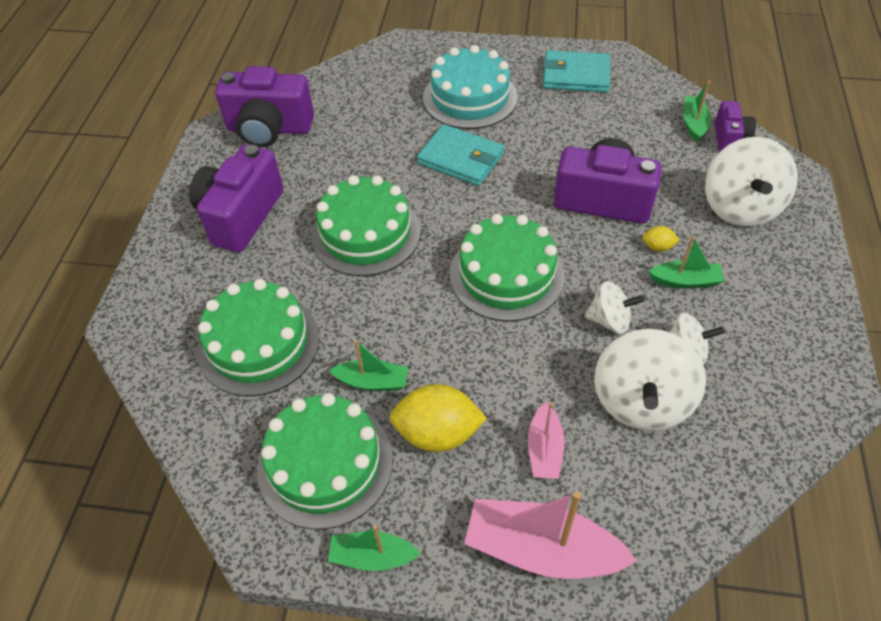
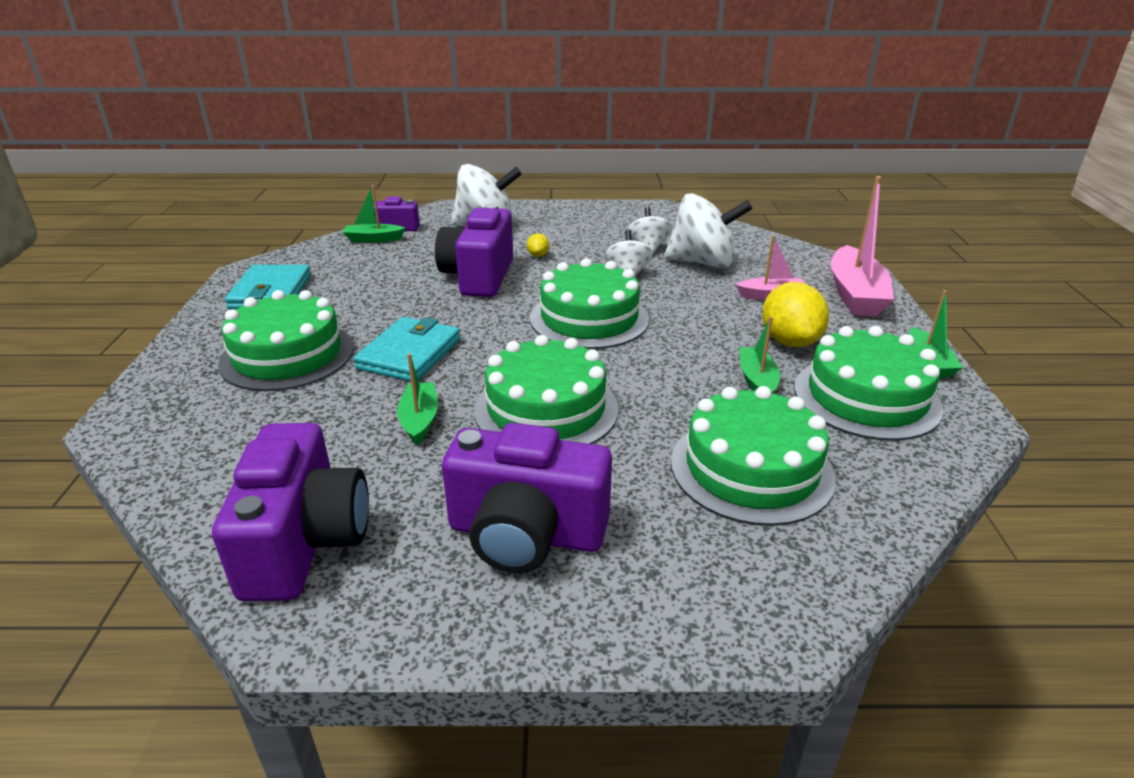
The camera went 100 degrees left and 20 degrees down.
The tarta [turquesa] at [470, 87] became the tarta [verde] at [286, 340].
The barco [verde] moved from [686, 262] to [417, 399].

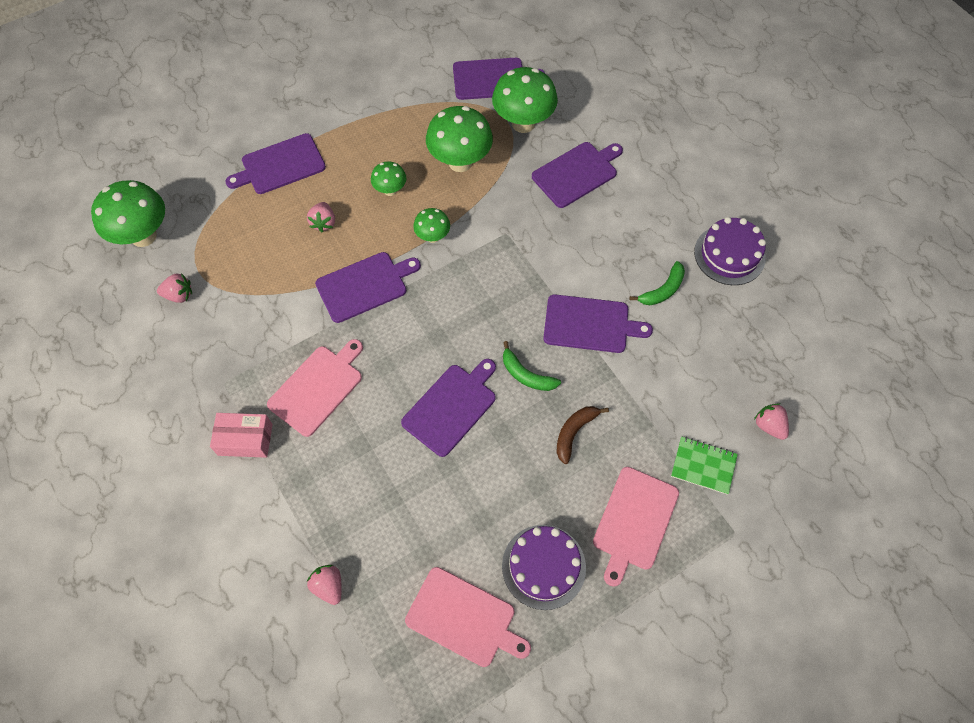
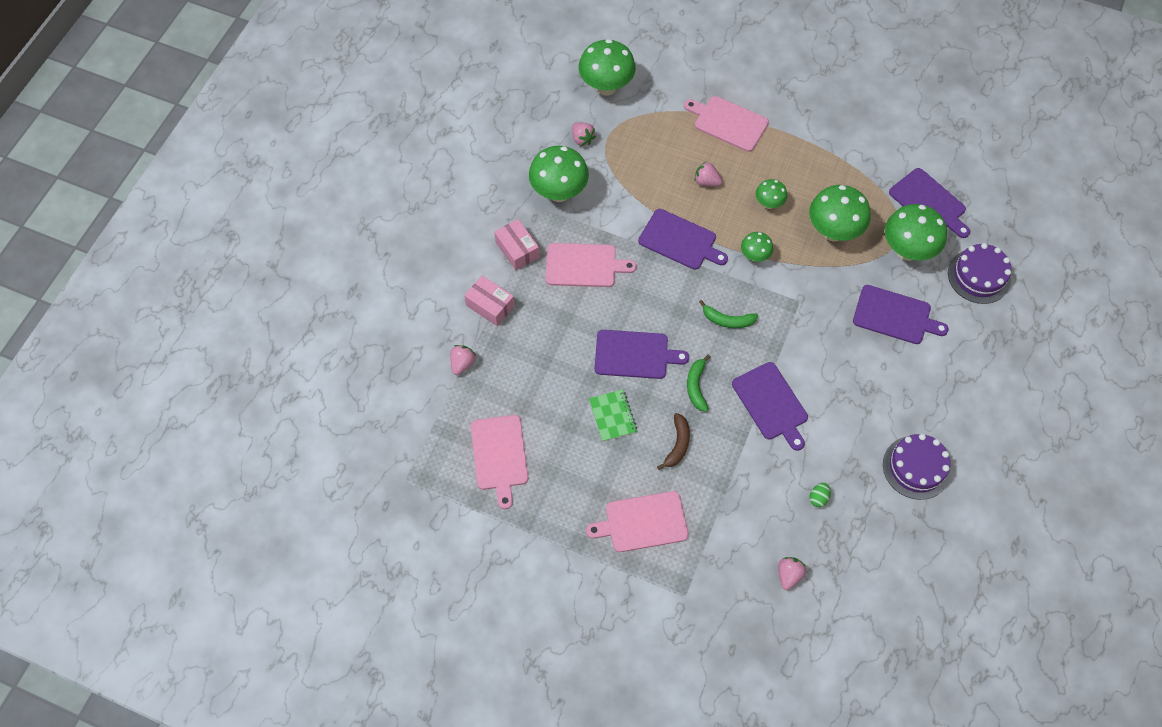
The camera went 55 degrees right and 0 degrees up.
The tabla de cortar [morado] at [275, 163] became the tabla de cortar [rosa] at [726, 124].
The fresa [rosa] at [321, 217] turned 60 degrees clockwise.
The tarta [morado] moved from [544, 567] to [979, 273].
The plátano [marrón] at [583, 435] turned 105 degrees clockwise.
The plátano [verde] moved from [657, 283] to [728, 314].
The cuaderno [verde] moved from [704, 465] to [613, 415].
The caja [rosa] at [489, 300] appeared.
The seta [verde] at [559, 174] appeared.
The huevo [verde] at [820, 495] appeared.

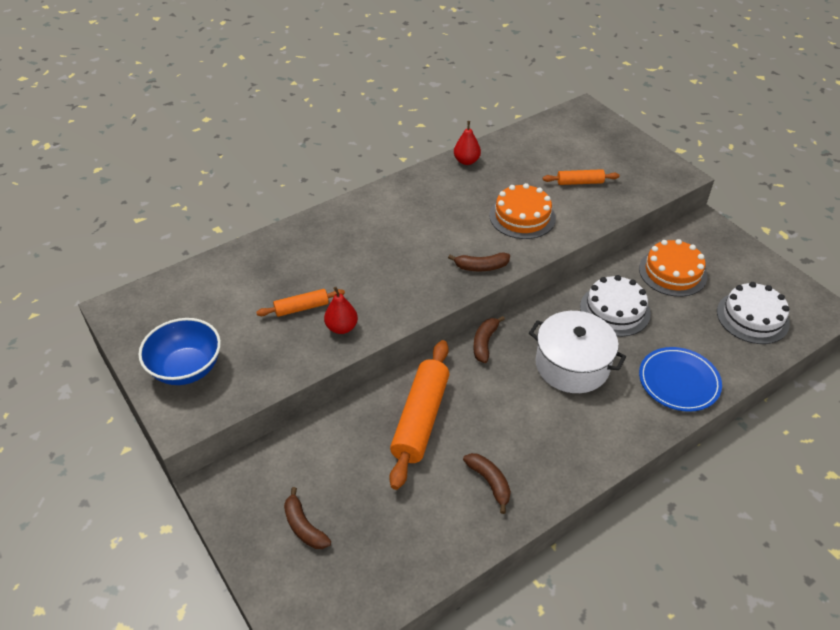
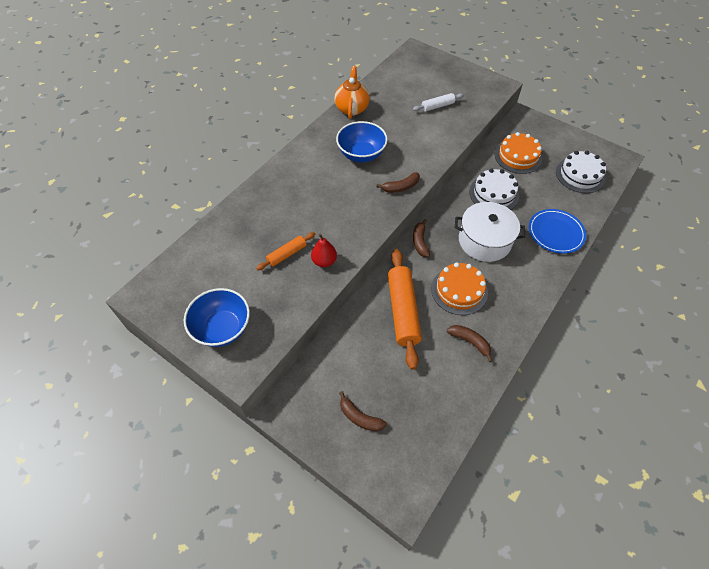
The camera went 20 degrees left and 10 degrees up.
The pera [rojo] at [467, 143] was replaced by the tetera [naranja] at [352, 92].
The tarta [naranja] moved from [522, 211] to [459, 288].
The rodillo [naranja] at [581, 177] became the rodillo [blanco] at [438, 102].
The cuenco [azul] at [362, 141] appeared.

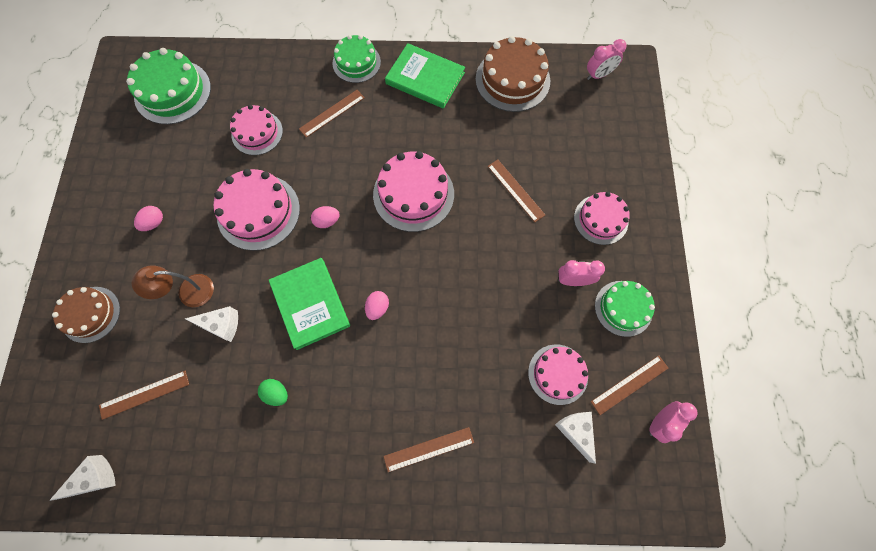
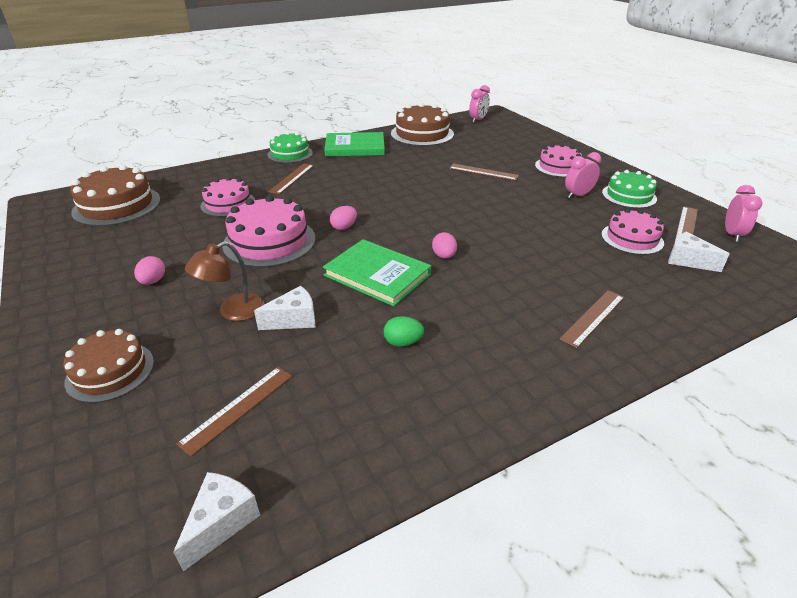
The camera went 30 degrees left and 35 degrees down.
The tarta [verde] at [168, 86] became the tarta [marrón] at [116, 195].
The tarta [rosa] at [413, 191] disappeared.

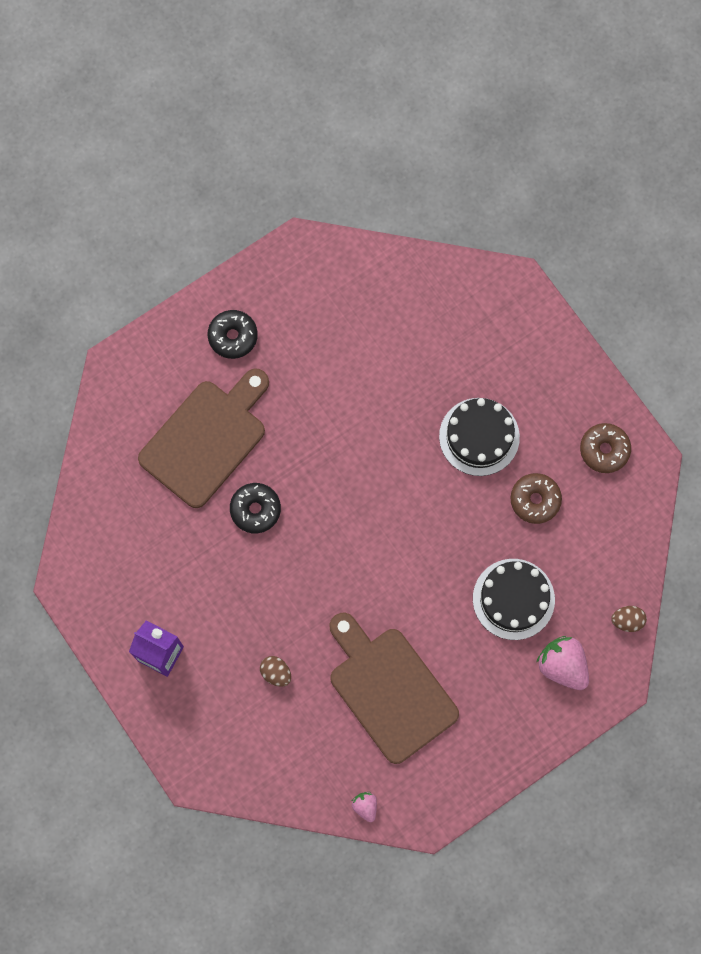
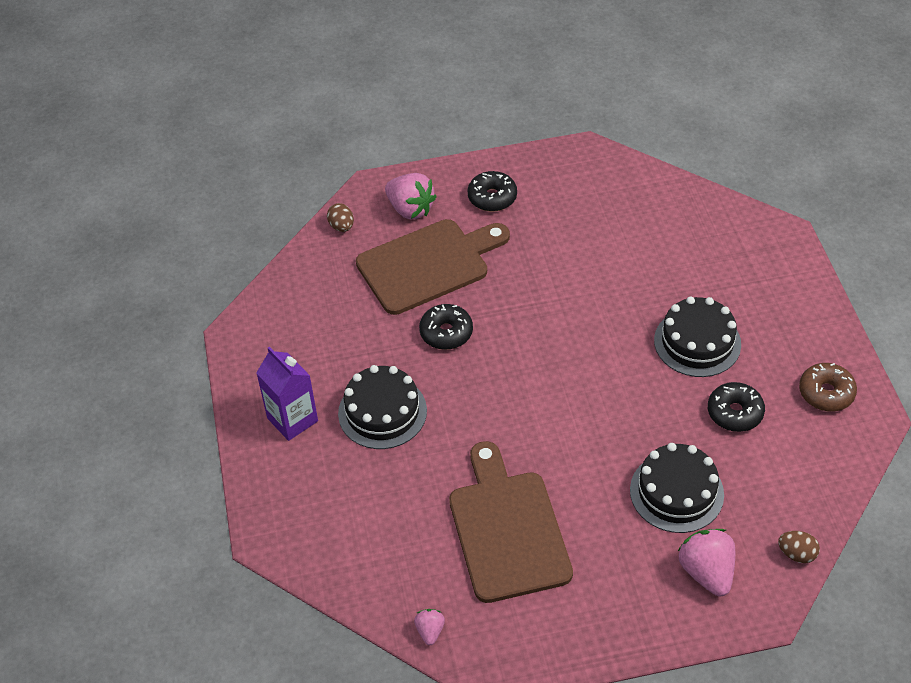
The camera went 25 degrees right and 25 degrees down.
The huevo [marrón] moved from [275, 671] to [340, 217].
The rosquilla [marrón] at [536, 498] became the rosquilla [negro] at [736, 407].
The tarta [negro] at [382, 407] appeared.
The fresa [rosa] at [411, 196] appeared.

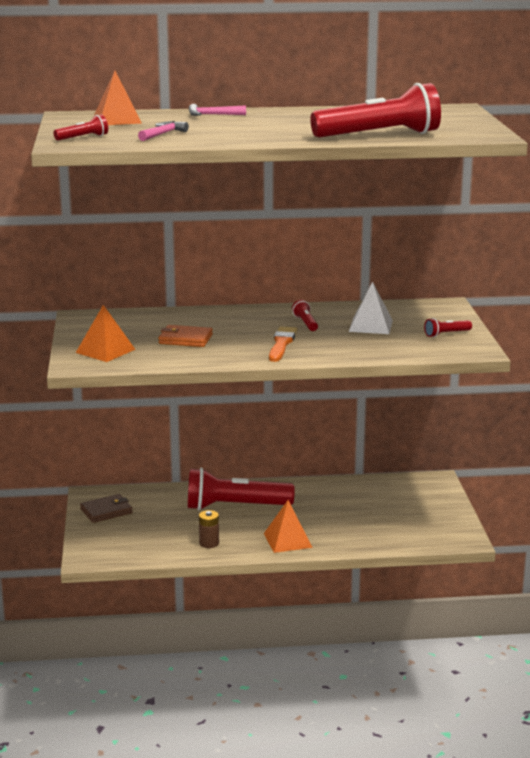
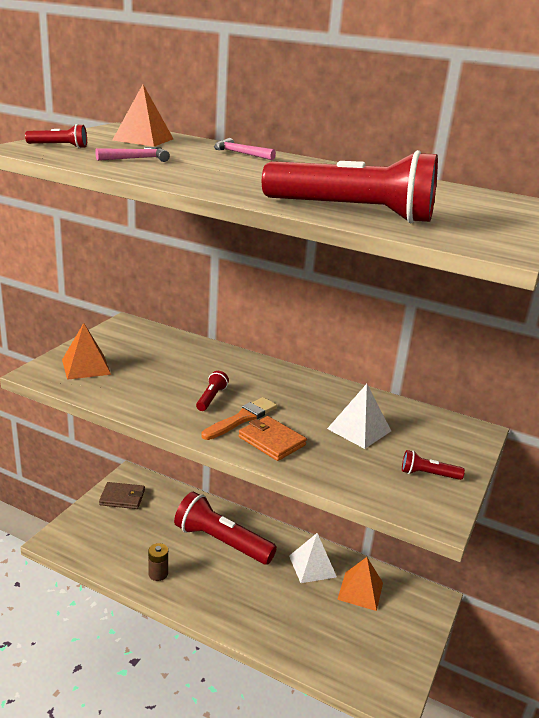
The camera went 30 degrees right and 5 degrees up.
The cartera [naranja] moved from [186, 336] to [273, 438].
The pirámide [naranja] moved from [288, 526] to [360, 584].
The lámpara de mano [rojo] moved from [305, 315] to [212, 391].
The pirámide [blanco] at [313, 558] appeared.

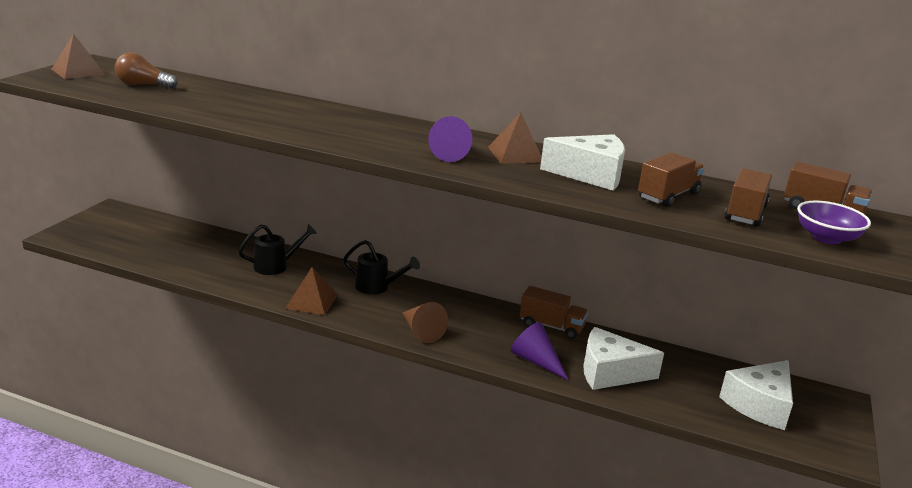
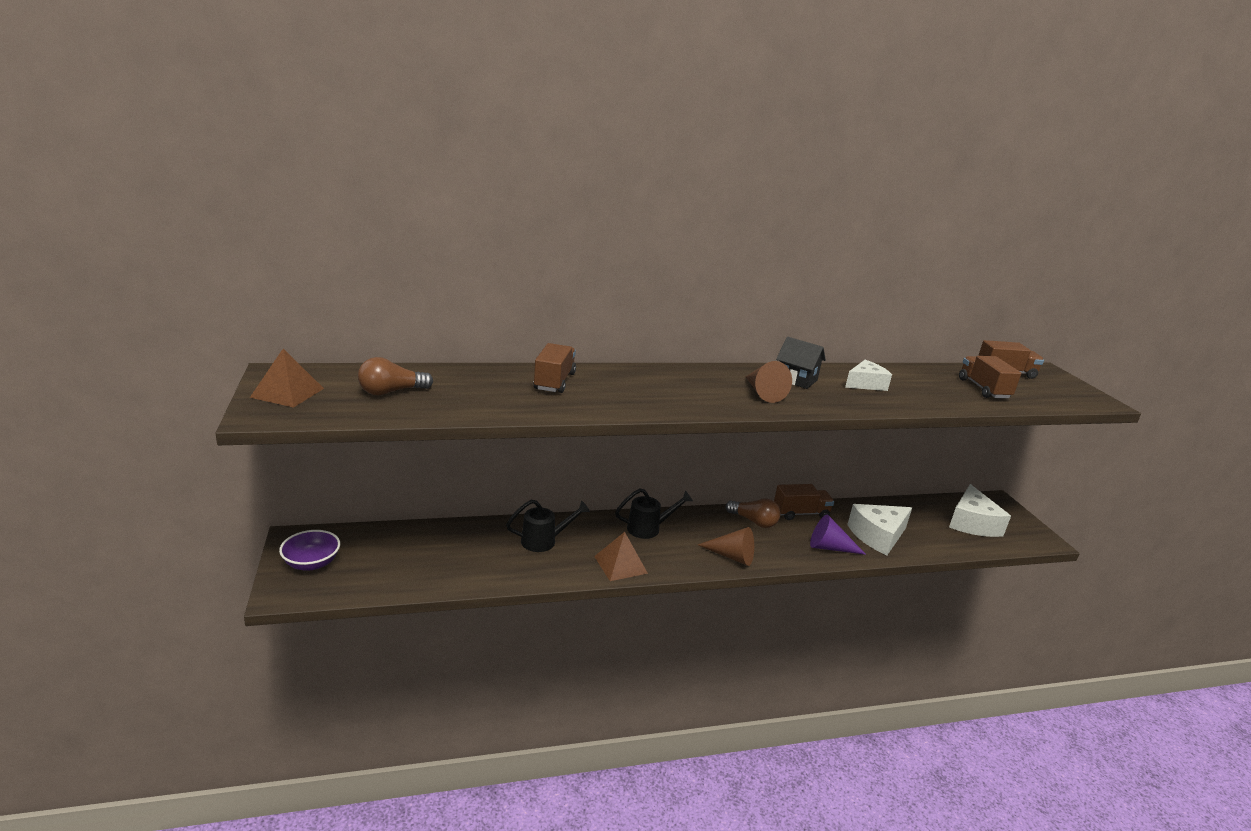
The camera went 35 degrees left and 0 degrees up.
The regadera [negro] at [277, 249] turned 45 degrees clockwise.
The cono [morado] at [450, 139] became the cono [marrón] at [769, 382].
The pirámide [marrón] at [515, 137] was replaced by the casa [negro] at [801, 363].
The queso [blanco] at [582, 162] changed to 0.64 times the size.
The camión [marrón] moved from [671, 179] to [554, 368].
The cuenco [morado] moved from [834, 222] to [309, 550].
The bombilla [marrón] at [753, 513] appeared.

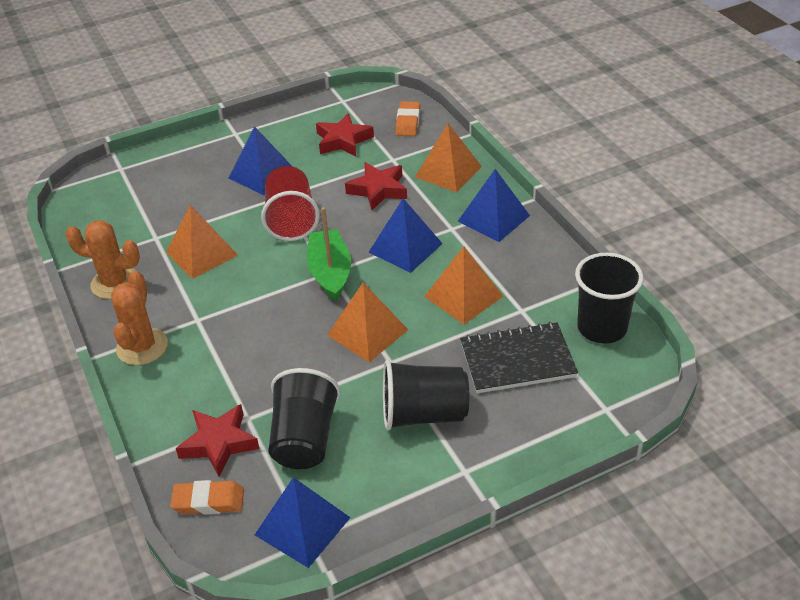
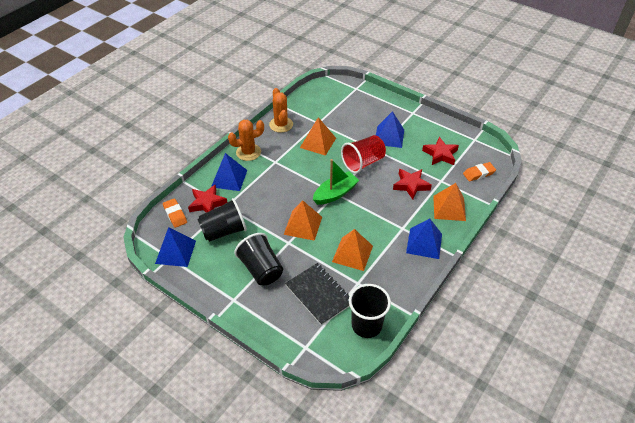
The camera went 60 degrees right and 5 degrees up.
The pirámide [azul] moved from [406, 235] to [229, 172].

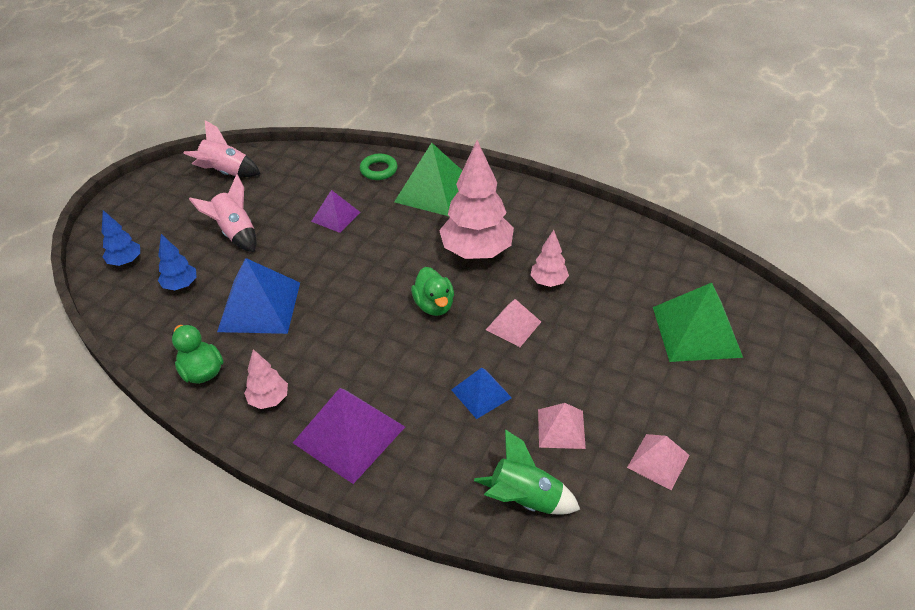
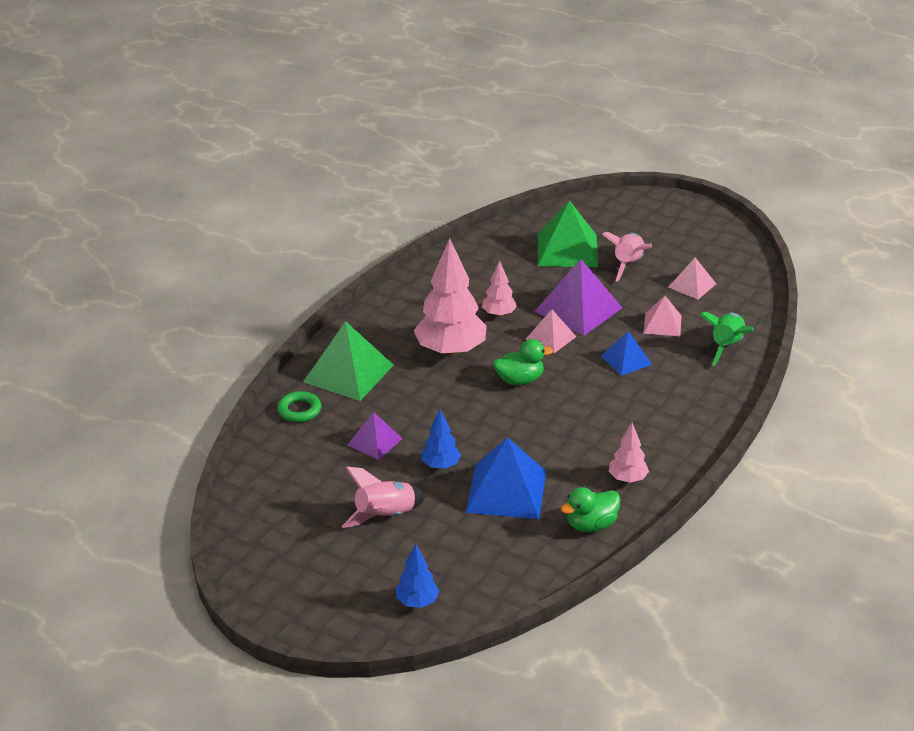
The camera went 85 degrees left and 10 degrees down.
The árbol [azul] moved from [177, 262] to [441, 439].
The cohete [rosa] moved from [222, 148] to [627, 257].
The pirámide [morado] moved from [349, 436] to [578, 297].

